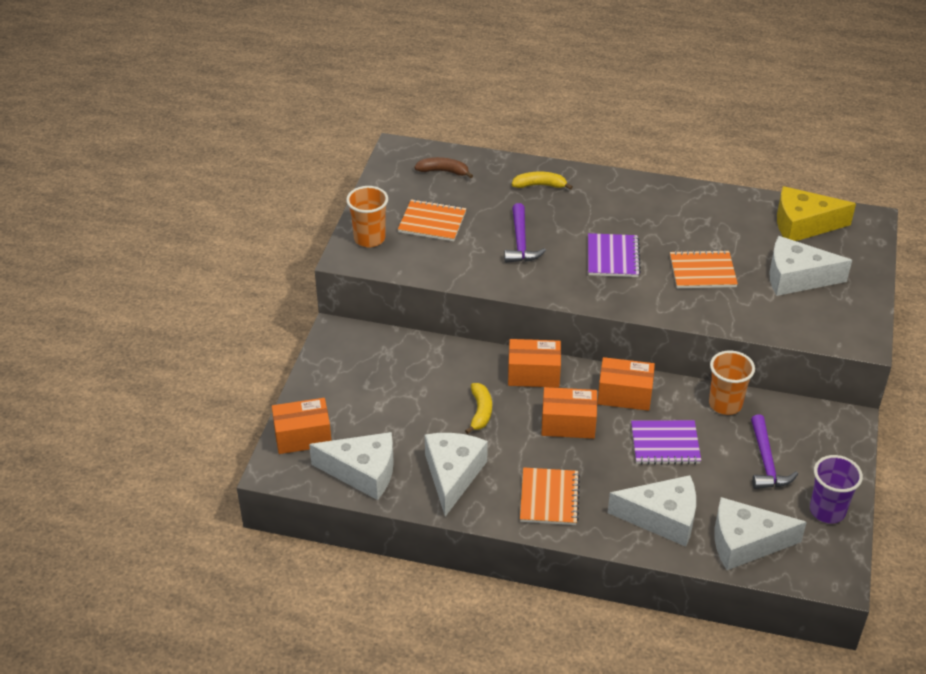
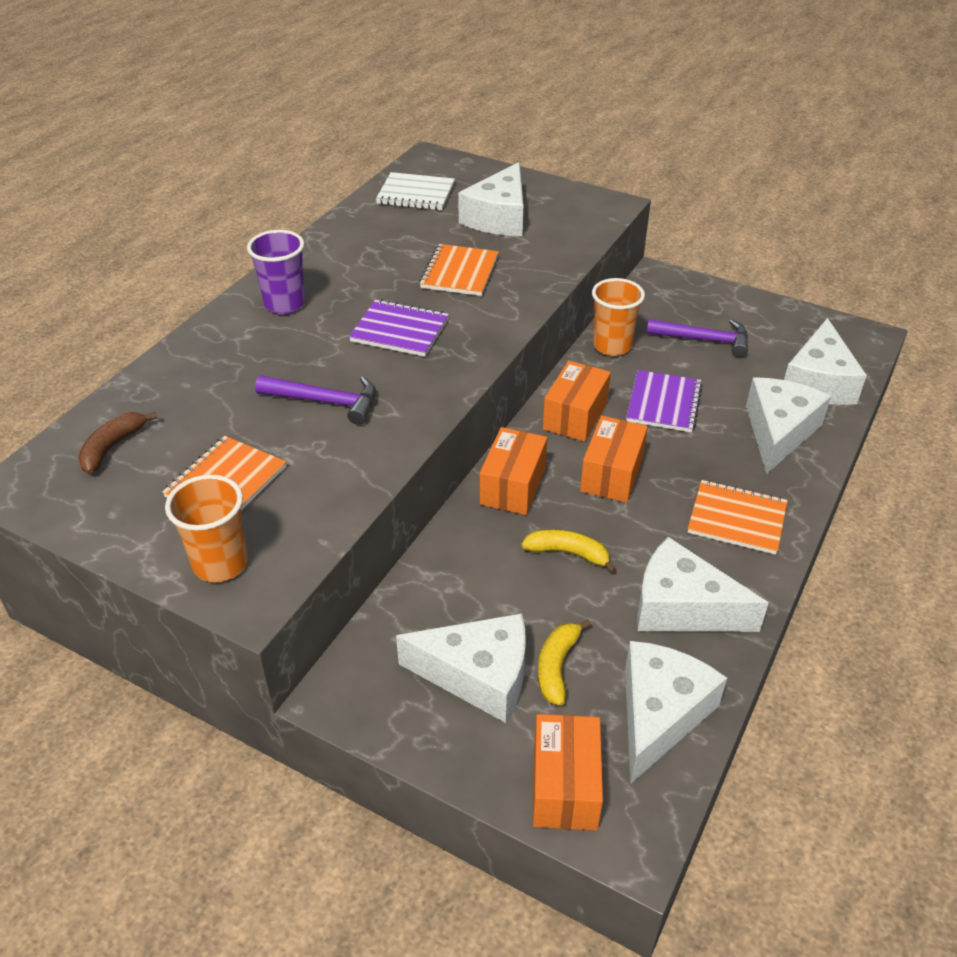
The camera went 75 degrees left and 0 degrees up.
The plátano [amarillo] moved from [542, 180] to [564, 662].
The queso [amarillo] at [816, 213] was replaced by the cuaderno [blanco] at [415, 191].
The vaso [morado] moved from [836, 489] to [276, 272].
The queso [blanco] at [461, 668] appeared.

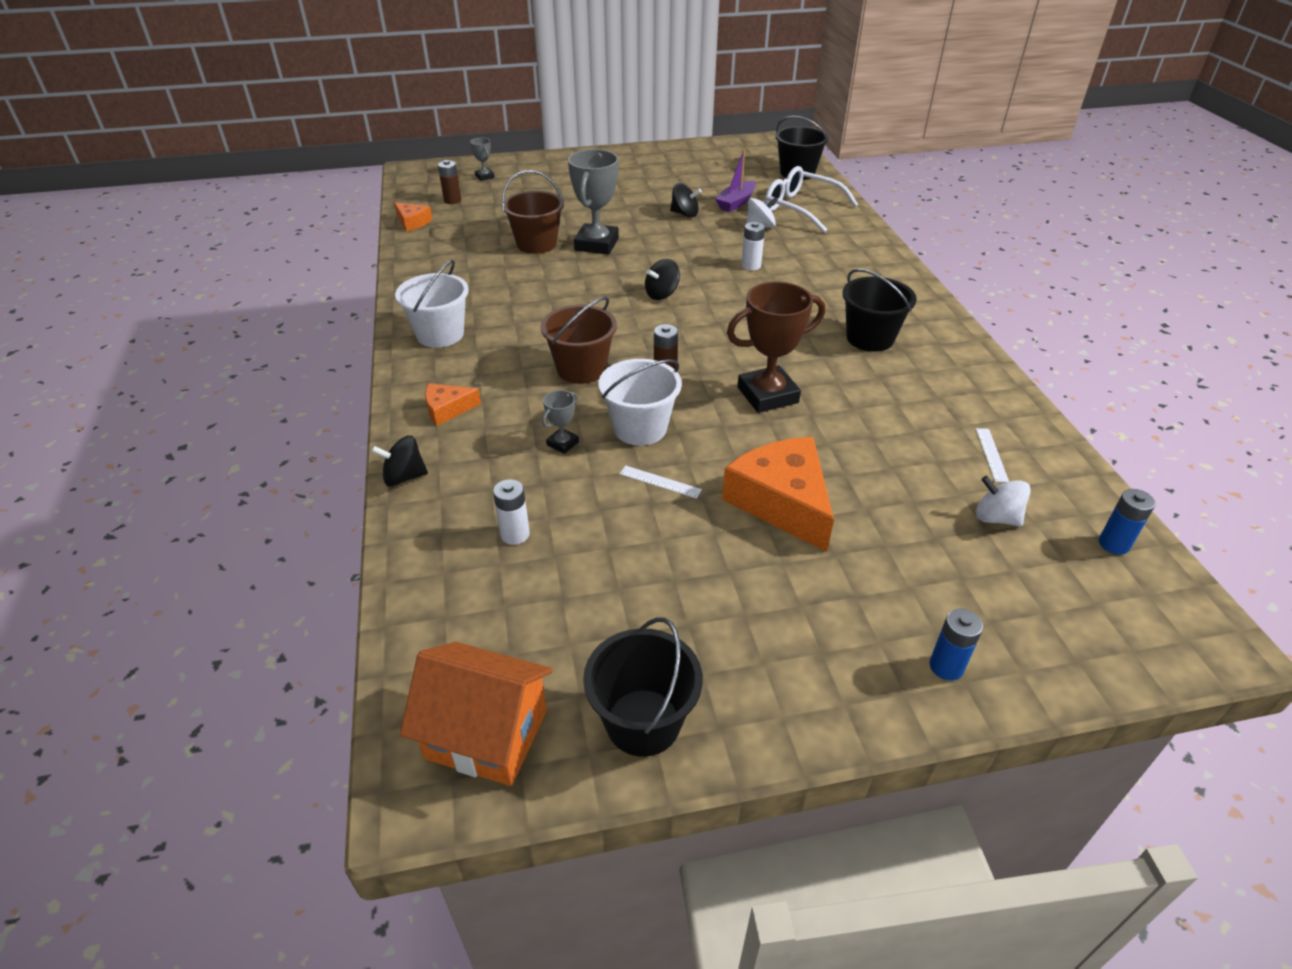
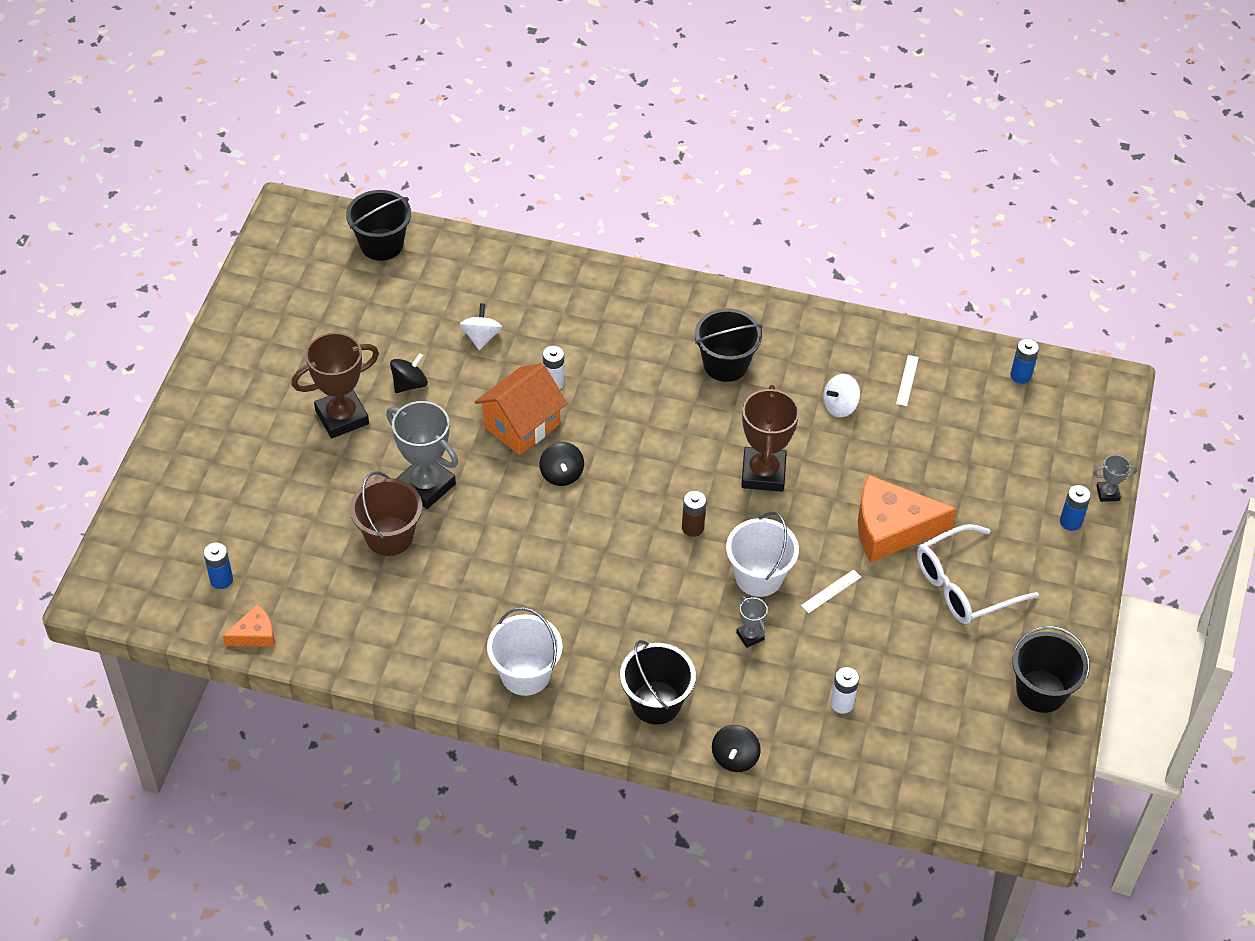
The camera went 65 degrees left and 10 degrees up.
The casa [naranja] moved from [476, 714] to [521, 409].
The queso [naranja] at [453, 405] was replaced by the balde [negro] at [658, 682].
The pila [marrón] at [449, 182] became the pila [azul] at [218, 566].
The trofeo [gris] moved from [482, 159] to [1115, 478].
The balde [marrón] at [579, 340] disappeared.
The barco [morado] at [735, 181] disappeared.
The gafas [blanco] moved from [812, 199] to [978, 574].
The regla [blanco] at [992, 455] turned 75 degrees clockwise.
The peonza [blanco] moved from [1003, 501] to [841, 395].
The trofeo [marrón] at [335, 385] appeared.

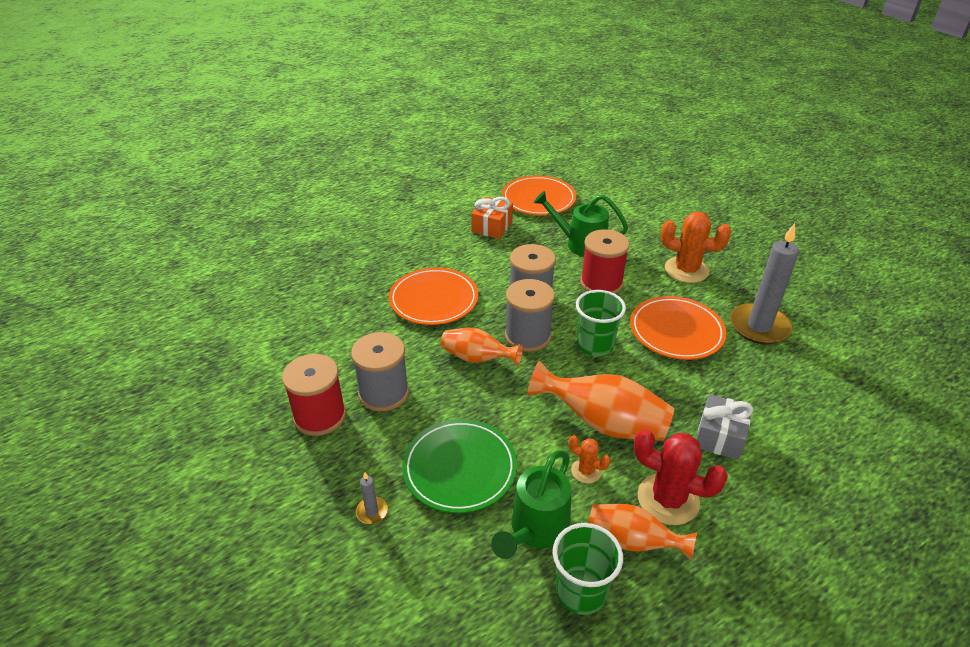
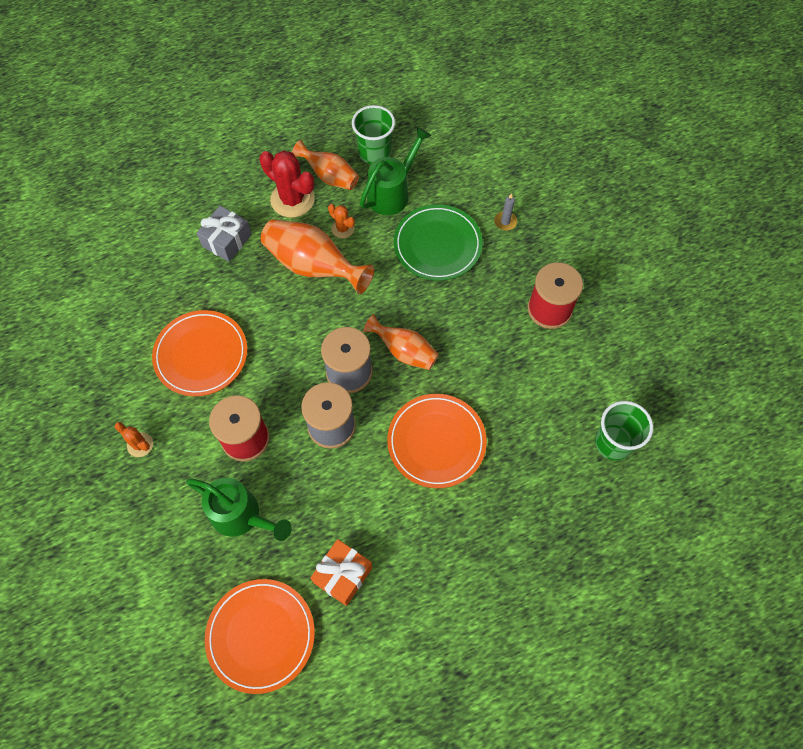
The camera went 170 degrees left and 25 degrees up.
The carrete [gris] at [380, 371] disappeared.
The vaso [verde] moved from [601, 323] to [624, 431].
The cactus [naranja] at [696, 247] changed to 0.51 times the size.
The vela [gris] at [764, 283] disappeared.

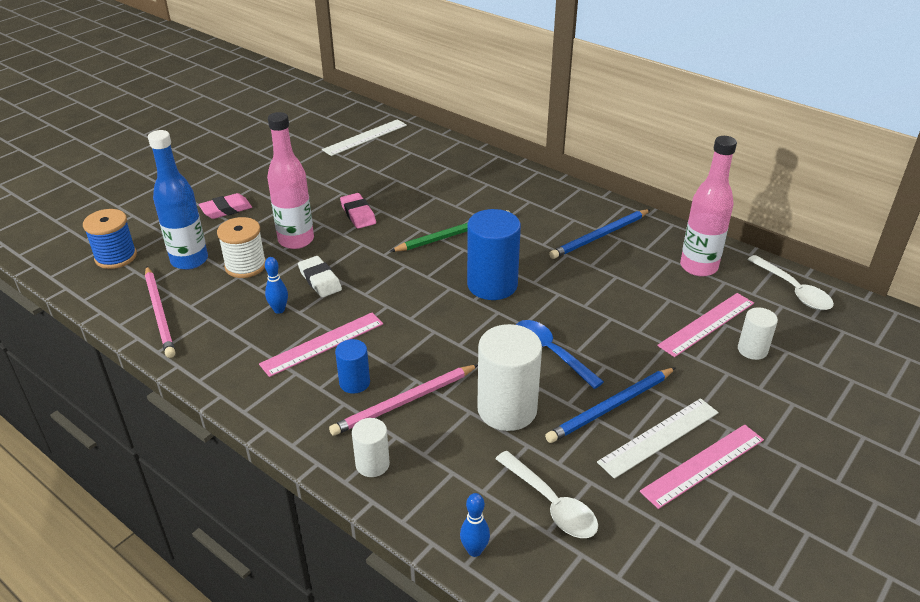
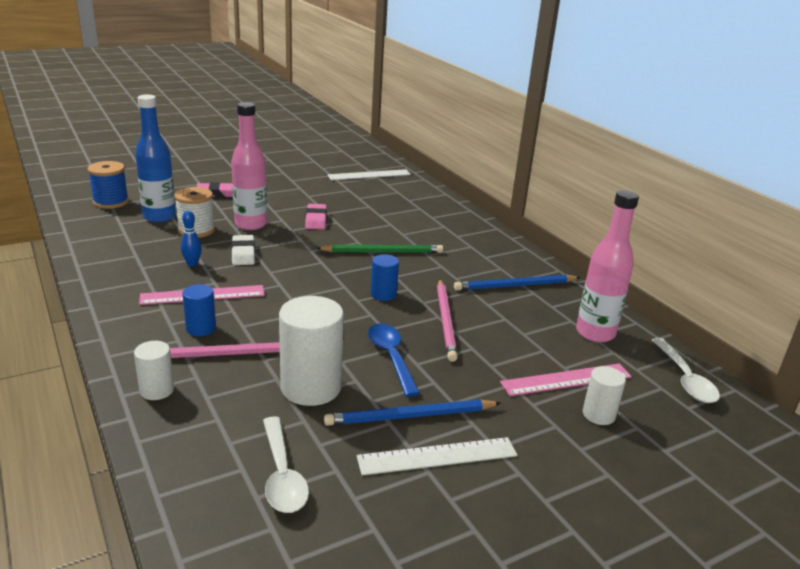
The camera went 20 degrees right and 10 degrees down.
The lápiz [rosa] moved from [160, 312] to [447, 321].
The bolo [azul] at [475, 525] disappeared.
The cilindro [azul] at [494, 254] changed to 0.53 times the size.
The regla [rosa] at [702, 466] disappeared.

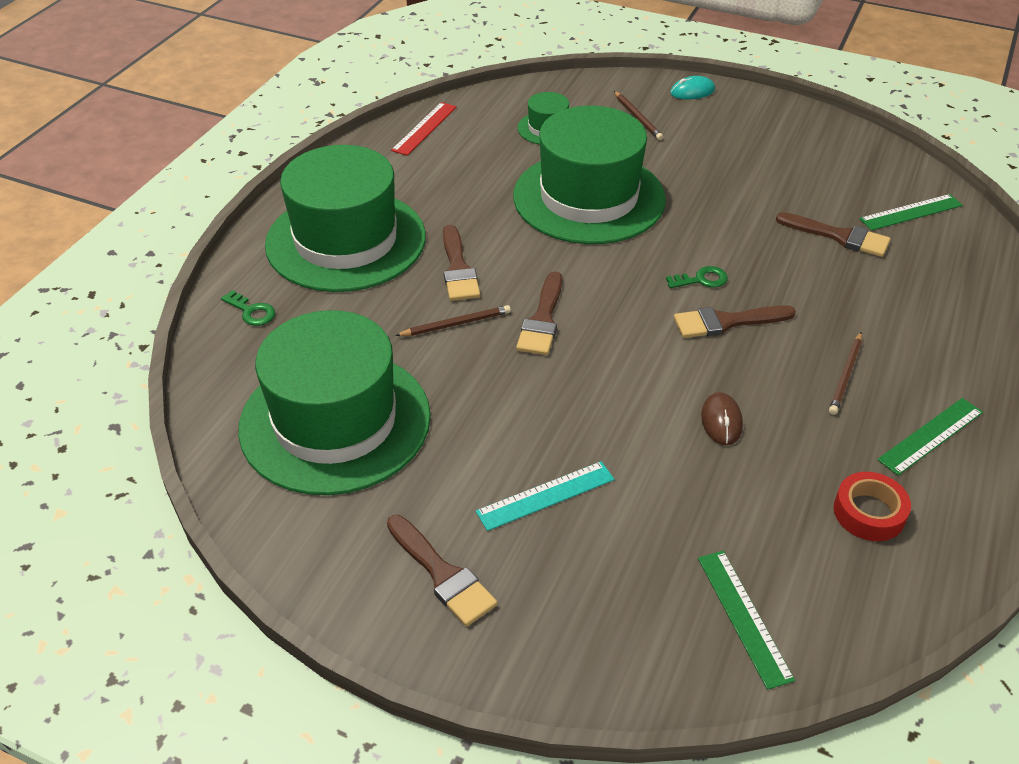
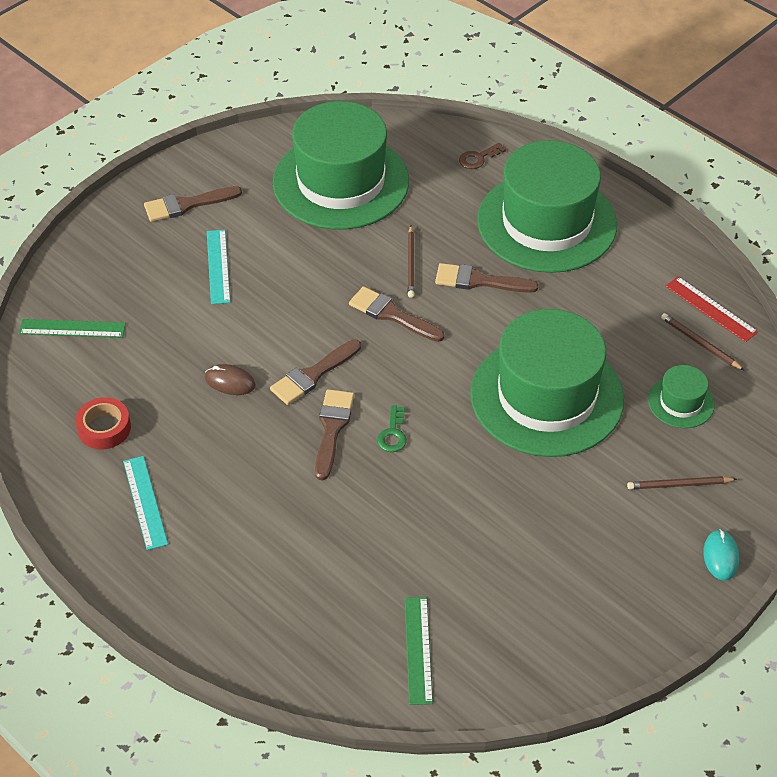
The camera went 110 degrees right and 5 degrees up.
The llave [verde] at [248, 308] became the llave [marrón] at [482, 156].
The pincel [marrón] moved from [833, 234] to [315, 372].
The lápiz [marrón] moved from [845, 373] to [703, 342].
The regla [verde] at [930, 437] became the regla [turquesa] at [145, 503].

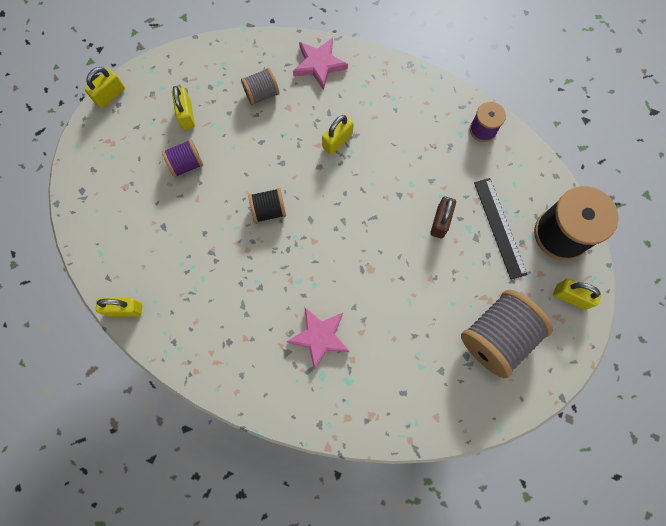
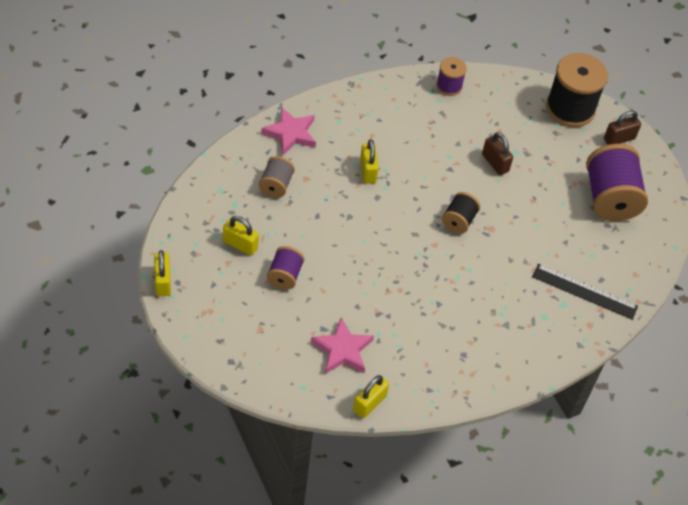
The camera went 55 degrees left and 20 degrees down.
The carrete [negro] moved from [267, 205] to [461, 213].
The estrella [rosa] moved from [318, 338] to [342, 345].
The carrete [gris] at [507, 334] became the carrete [morado] at [617, 182].
The regla [negro] moved from [501, 229] to [585, 292].
The candado [amarillo] at [577, 294] became the candado [marrón] at [622, 128].

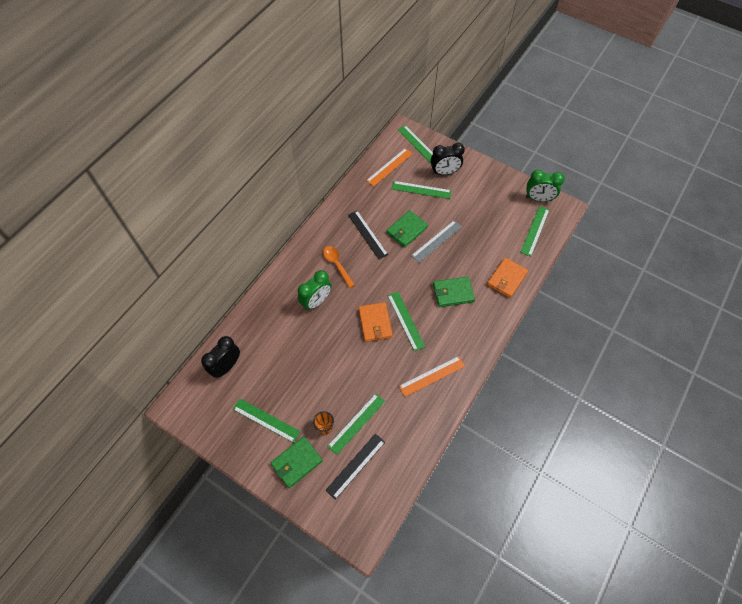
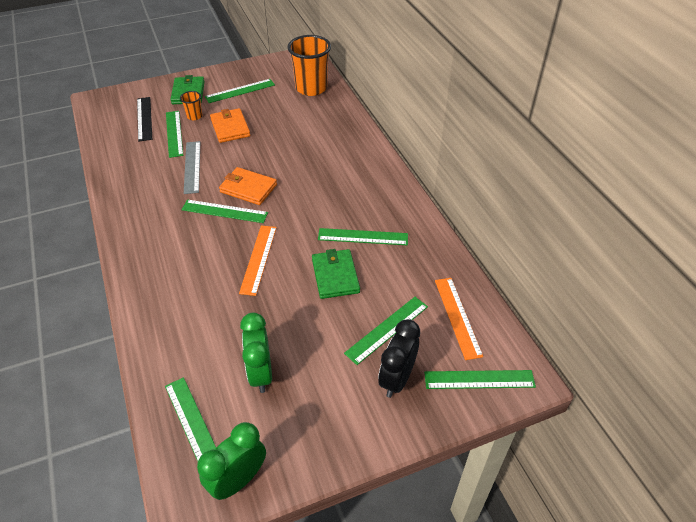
The camera went 125 degrees right and 15 degrees down.
The despertador [negro] at [220, 357] was replaced by the vaso [naranja] at [309, 65].
The despertador [verde] moved from [314, 290] to [256, 352].
The cuchara [naranja] at [339, 267] disappeared.
The regla [negro] at [368, 235] became the regla [verde] at [363, 236].
The regla [naranja] moved from [432, 376] to [258, 260].
The regla [gris] moved from [436, 241] to [192, 167].
The cartera [verde] at [454, 291] disappeared.
The cartera [naranja] moved from [507, 278] to [230, 125].

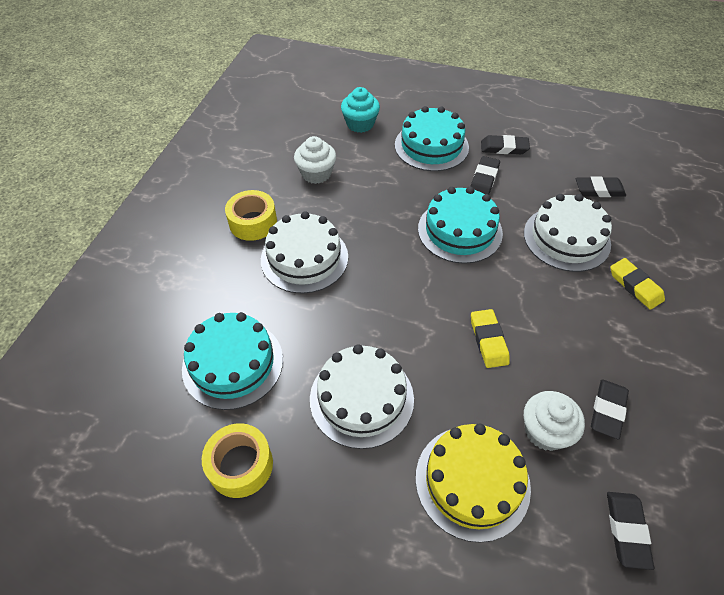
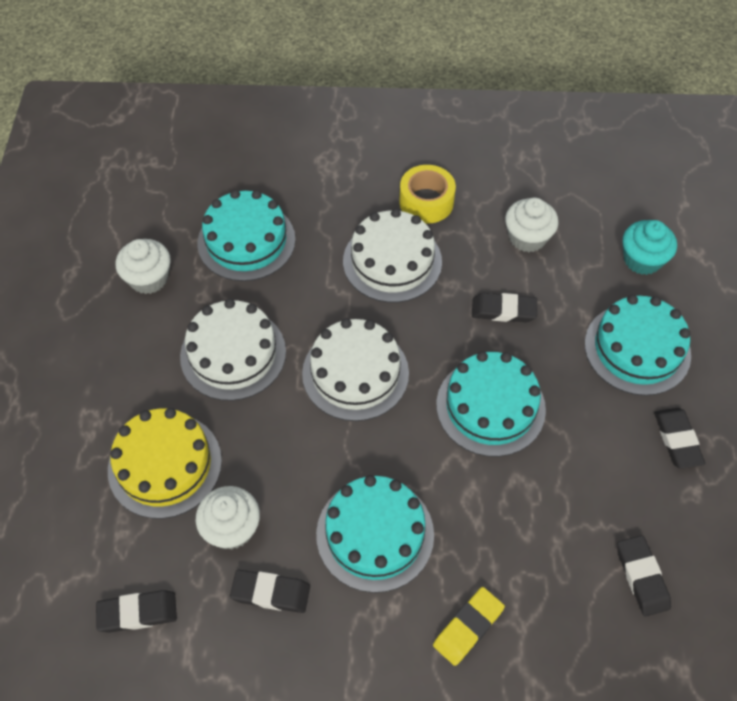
The camera went 75 degrees right and 5 degrees up.
The cinta adhesiva [amarillo] at [237, 460] was replaced by the magdalena [blanco] at [143, 266].
The goma de borrar [negro] moved from [485, 175] to [504, 307].
The goma de borrar [amarillo] at [490, 338] disappeared.
The tarta [blanco] moved from [568, 233] to [355, 369].
The tarta [turquesa] at [375, 534] appeared.

